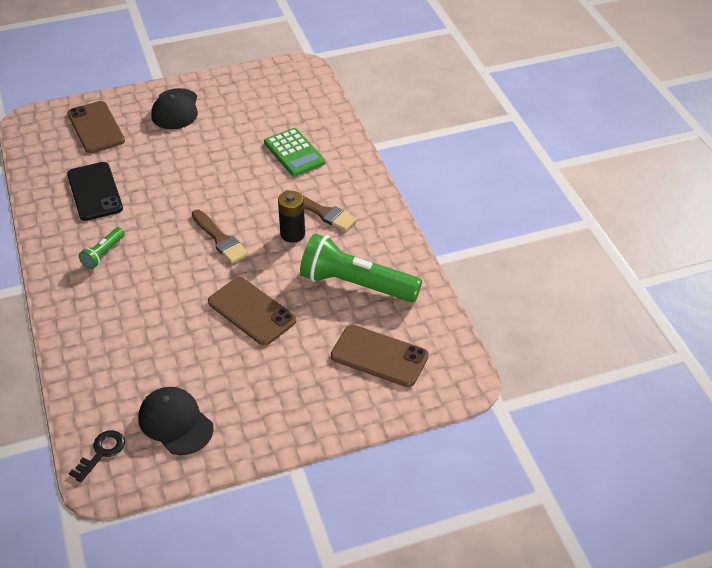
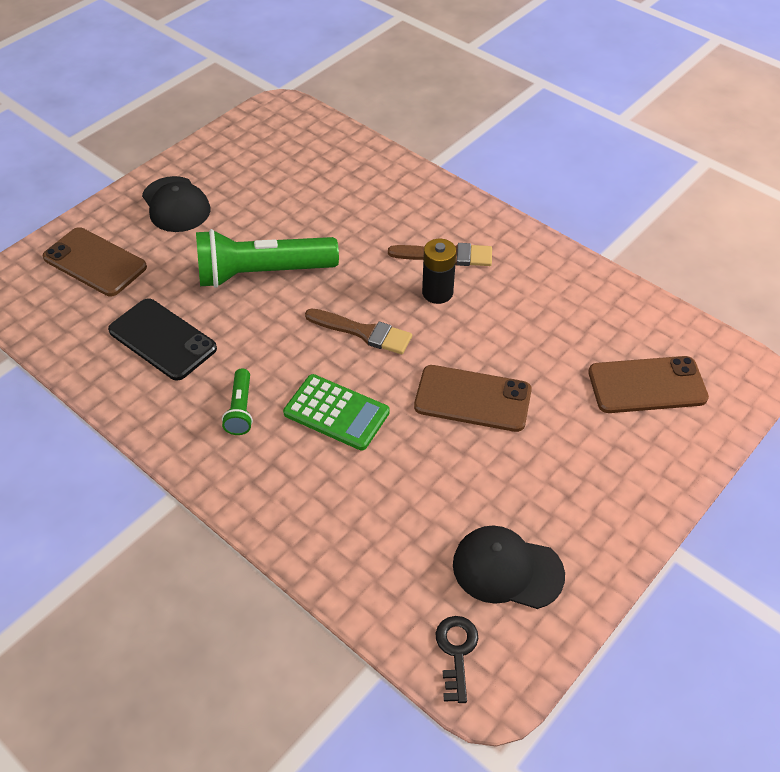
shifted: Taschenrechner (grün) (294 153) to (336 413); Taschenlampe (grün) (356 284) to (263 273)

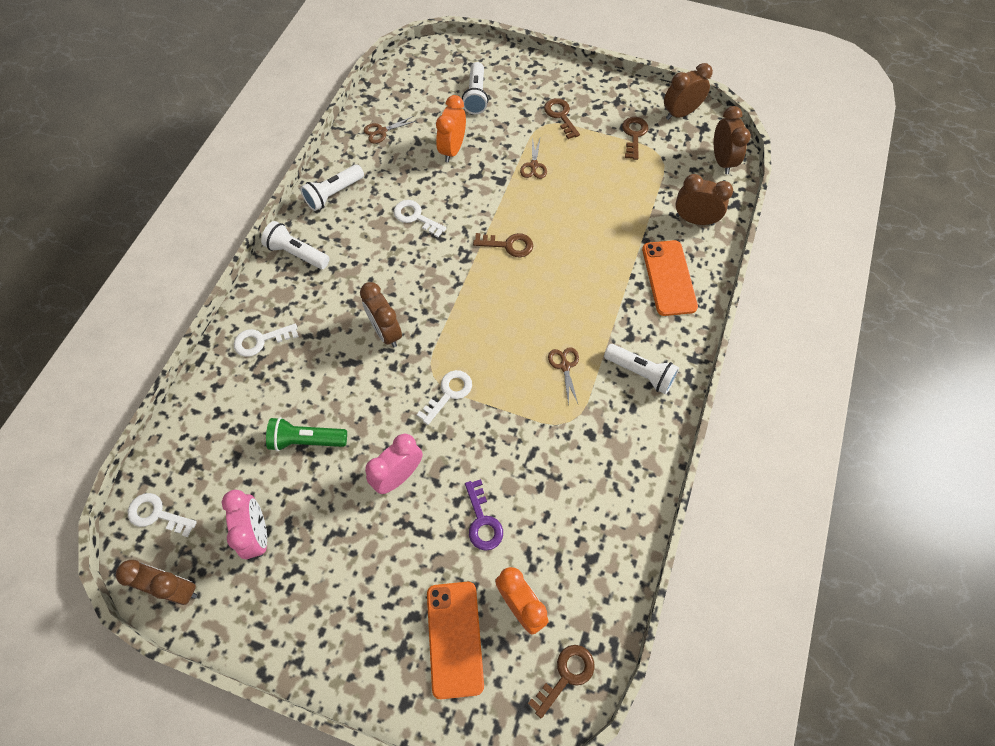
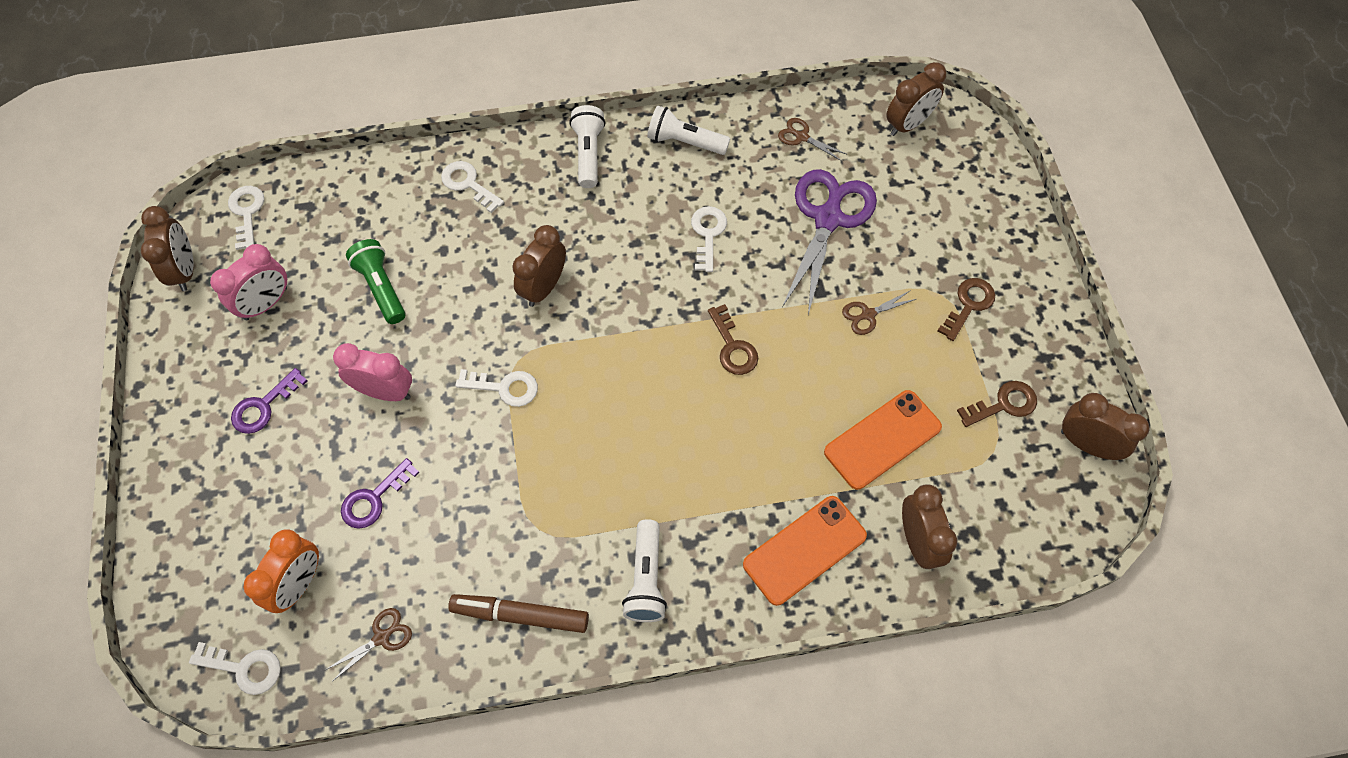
gone: Taschenlampe (weiß) (476 96)
new: Schlüssel (lila) (263 406); Filzstift (braun) (521 615)
shifted: Handy (orange) (455 638) to (882 439); Schere (braun) (565 366) to (381 637); Wecker (braun) (722 161) to (908 124)
swapped: Wecker (orange) (452 150) to Schere (lila) (828 219)
repainted: Schlüssel (braun) (566 675) to Schlüssel (weiß) (244 668)

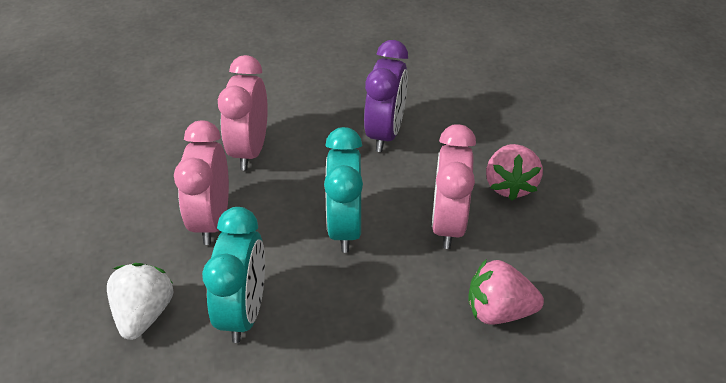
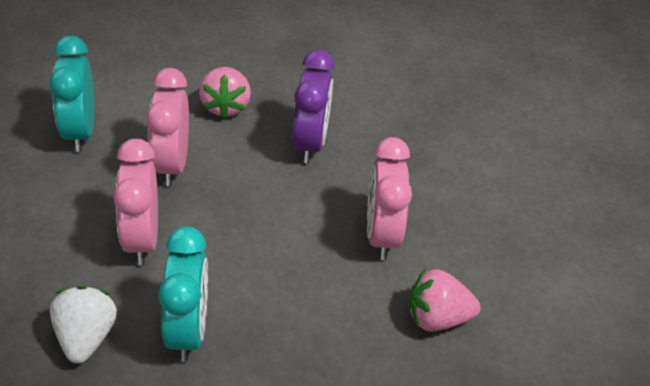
shifted: Wecker (türkis) (345 227) to (80 131); Erdbeere (rosa) (509 185) to (225 106)

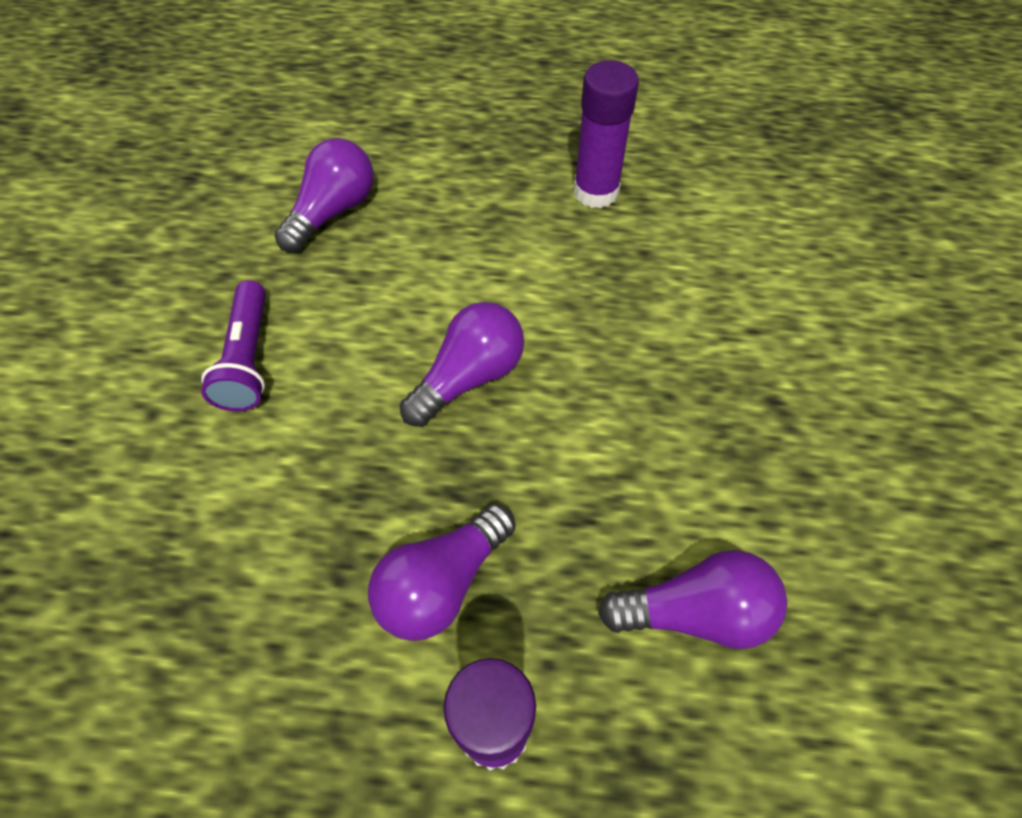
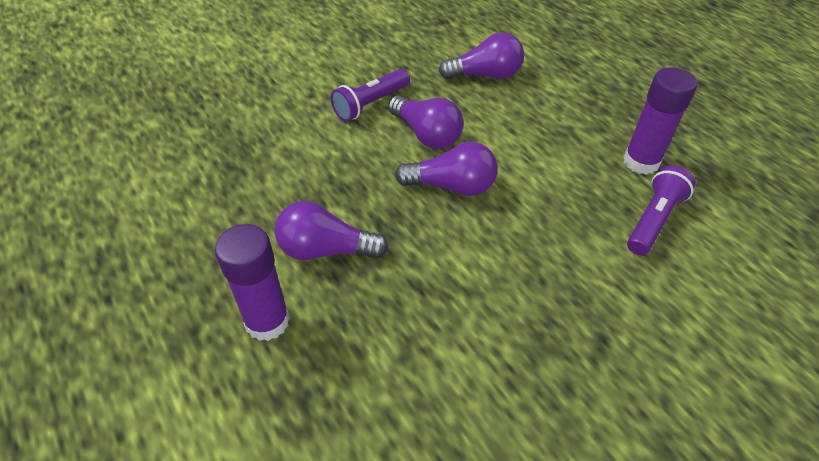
new: Taschenlampe (lila) (653 220)
shifted: Glühbirne (lila) (695 612) to (426 134)

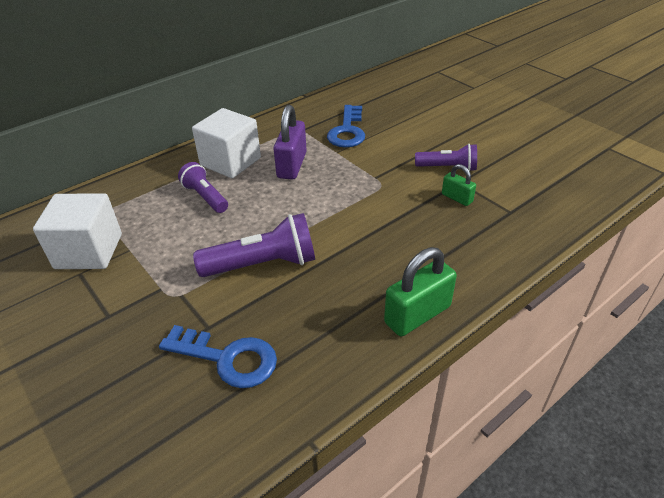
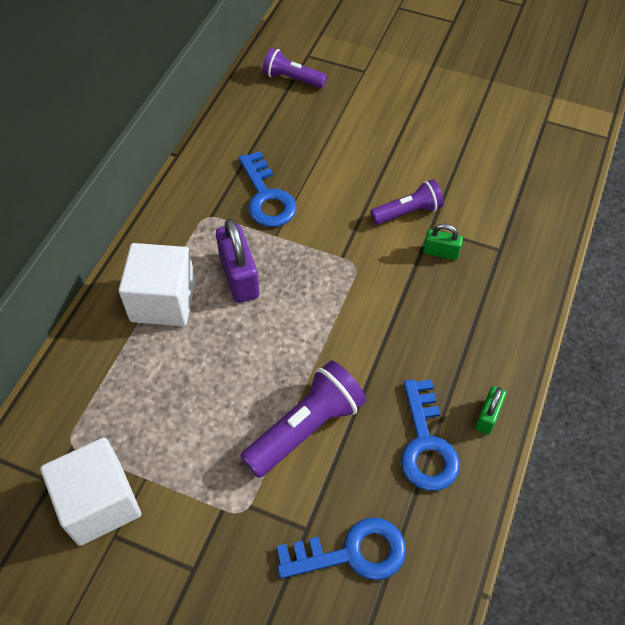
new: Schlüssel (blau) (426 444)
shifted: Taschenlampe (lila) (205 197) to (292 79)
scaled: Vorhängeschloss (grün) (417 314) = (488 416) x0.56

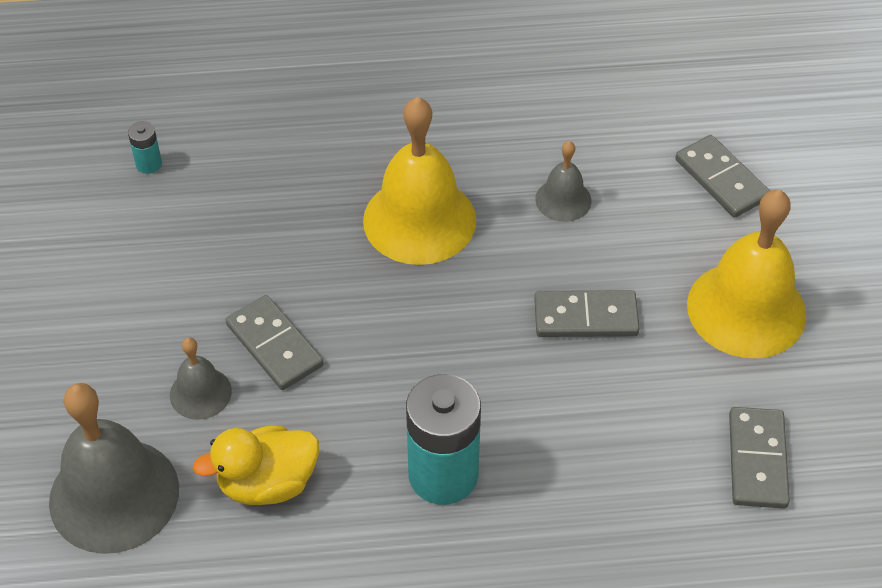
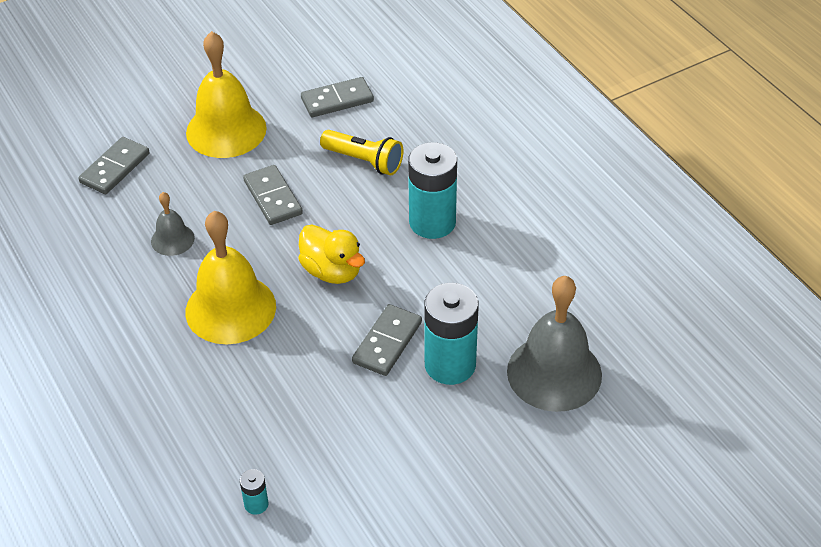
new: Taschenlampe (gelb) (364 161)
shifted: Ente (gelb) (267 483) to (332 271)
swapped: Glocke (grau) (200 393) to Batterie (türkis) (450 365)

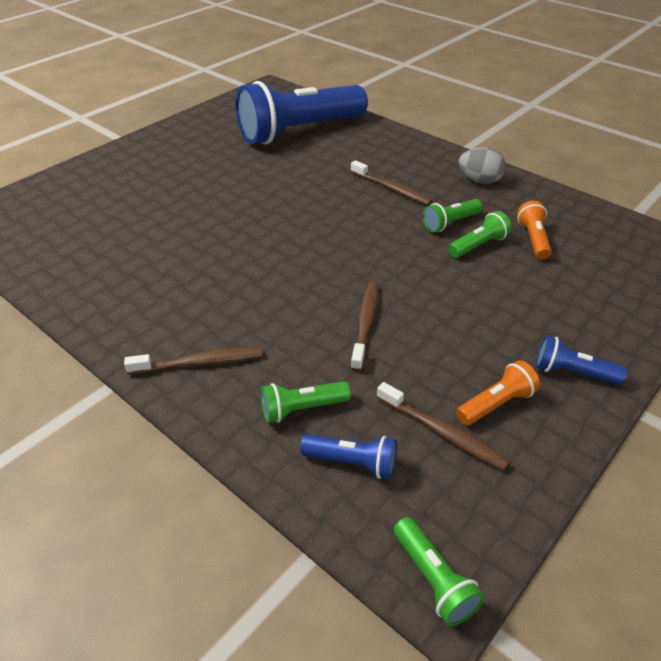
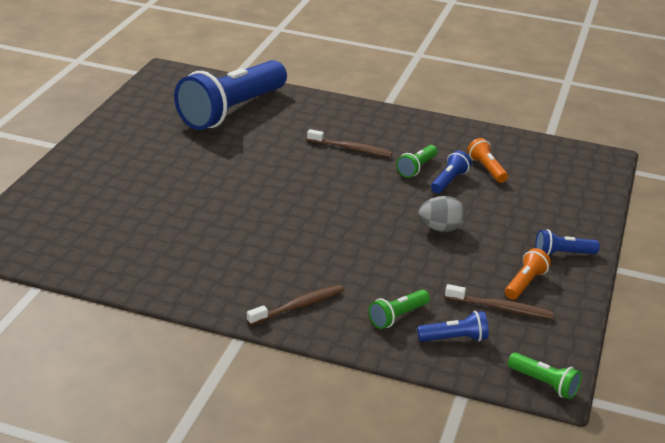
gone: Zahnbürste (braun) (365 324)
shifted: Ei (grau) (479 181) to (440 228)
repainted: Taschenlampe (grün) (478 245) to Taschenlampe (blau) (449 181)

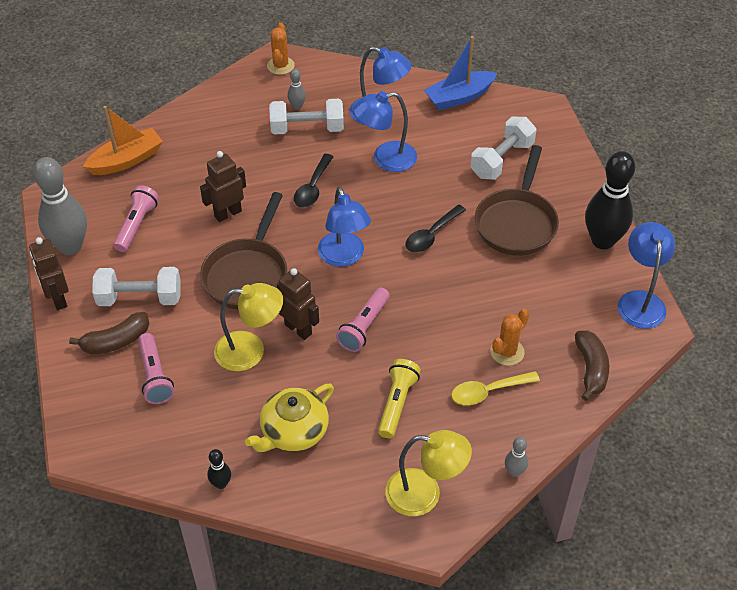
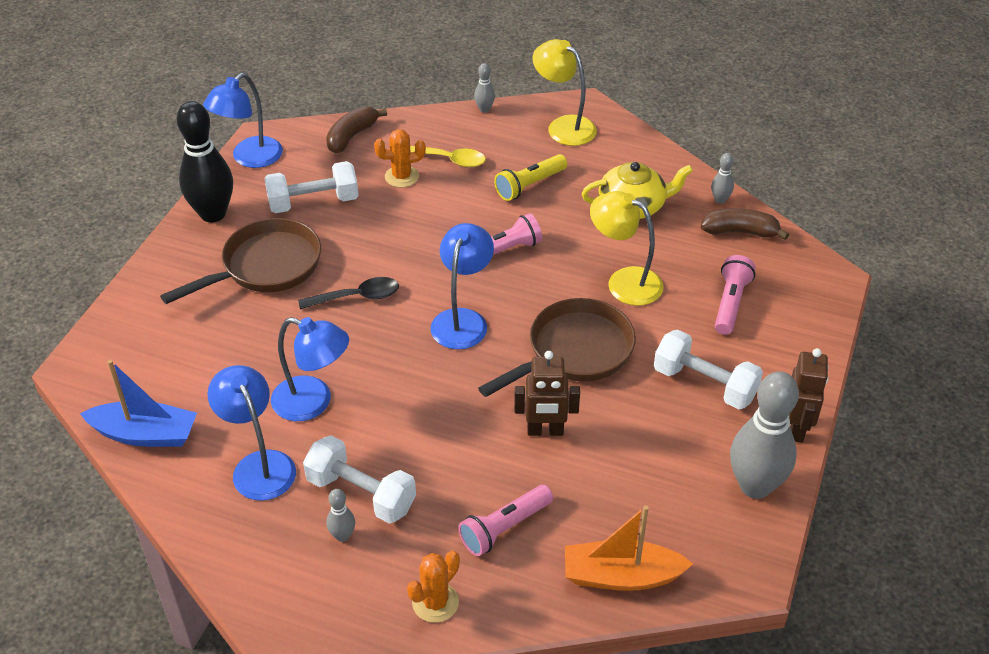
gone: Roboter (braun) (298 329); Löffel (schwarz) (313 188)
shifted: Banane (braun) (116 341) to (740 232); Taschenlampe (rosa) (137 225) to (504 528); Kaktus (orange) (280 66) to (435 602); Hantel (weiß) (502 160) to (313 202)
repainted: Bowlingkegel (schwarz) (221 484) to Bowlingkegel (grau) (720 200)

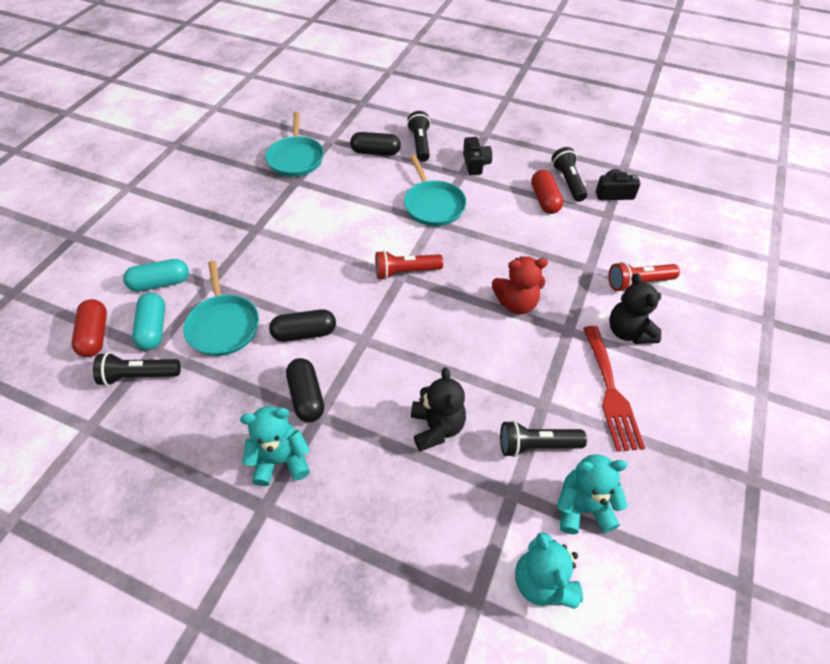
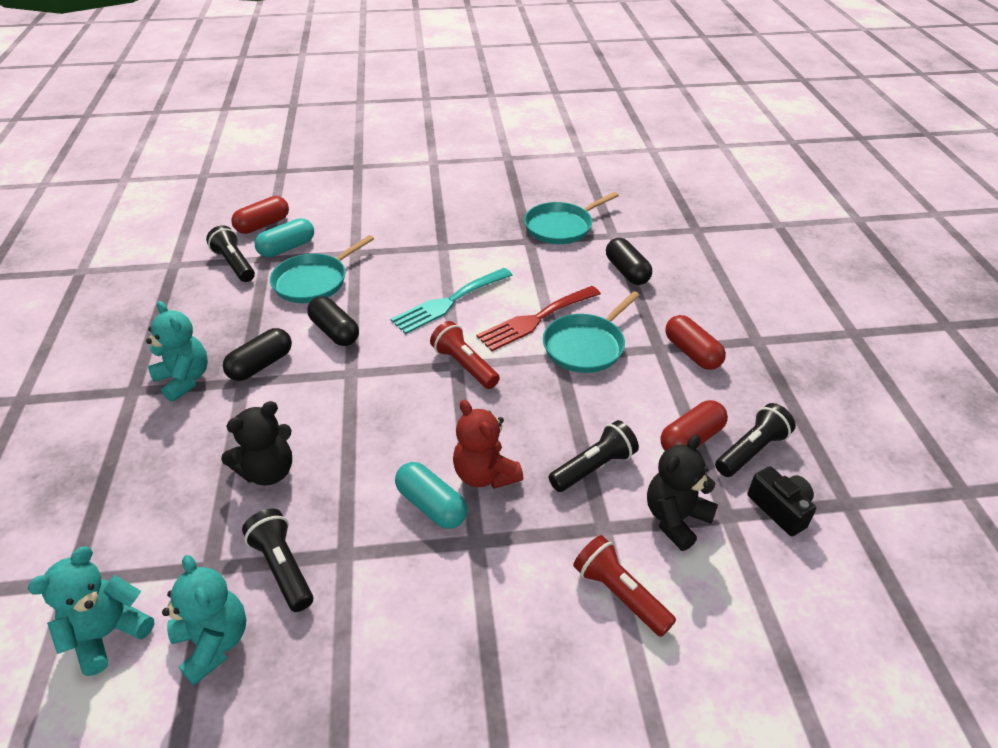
new: Gabel (türkis) (448 302)
shifted: Kapsel (türkis) (160 283) to (431 505); Taschenlampe (schwarz) (420 144) to (594 467); Gabel (rot) (610 392) to (535 320); Teddybär (schwarz) (628 332) to (675 518)
swapped: Kamera (schwarz) (475 164) to Kapsel (rot) (692 353)

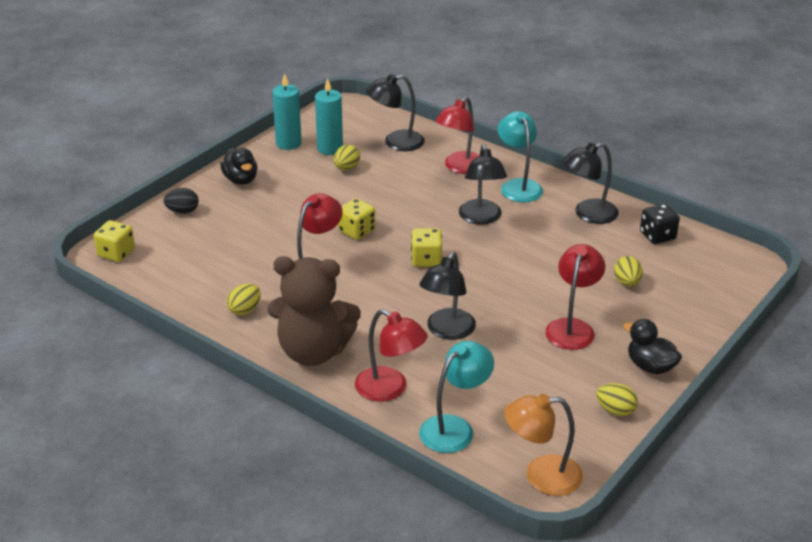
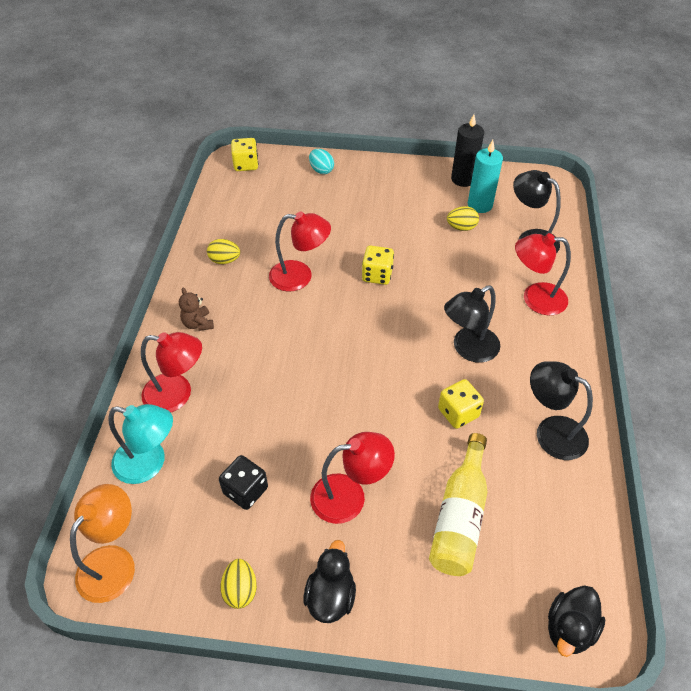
gone: Lampe (schwarz) (447 331); Lampe (türkis) (518 186)
shifted: Ente (schwarz) (241 180) to (569 628); Spielwürfel (gelb) (426 260) to (458 413); Spielwürfel (schwarz) (657 236) to (245 490)
swapped: Ei (gelb) (627 282) to Flasche (gelb) (459 516)
repainted: Ei (schwarz) (182 211) to Ei (türkis) (321 170); Kerze (türkis) (288 143) to Kerze (schwarz) (463 179)
rotated: Lampe (rot) (390 389) = (177 394) 90 degrees counterclockwise; Lampe (orange) (541 476) = (113 562) 60 degrees clockwise
scaled: Teddybär (braun) (313 352) = (198 324) x0.41

